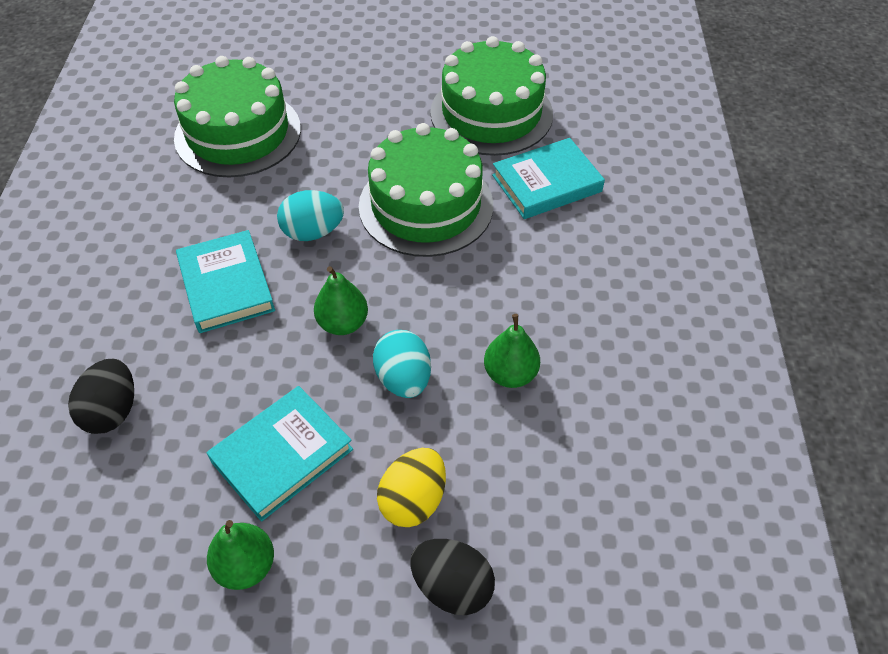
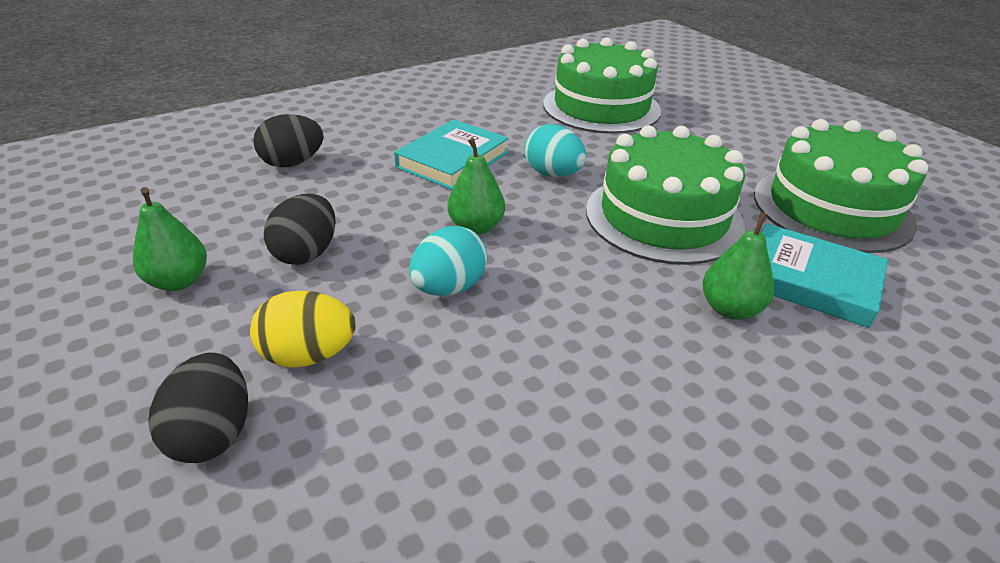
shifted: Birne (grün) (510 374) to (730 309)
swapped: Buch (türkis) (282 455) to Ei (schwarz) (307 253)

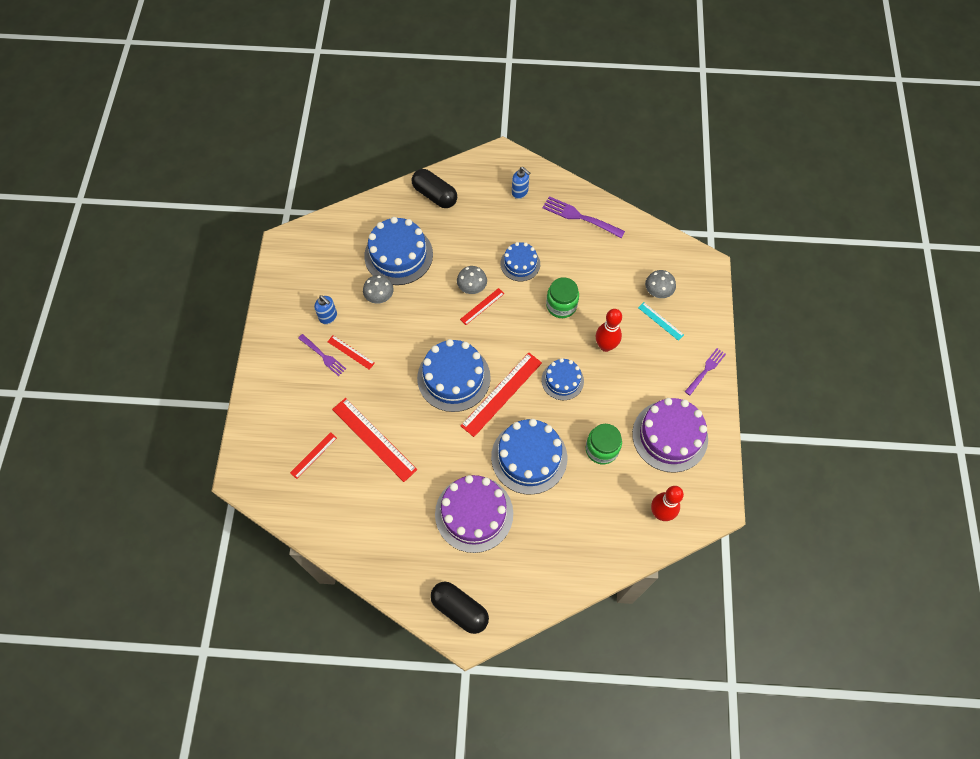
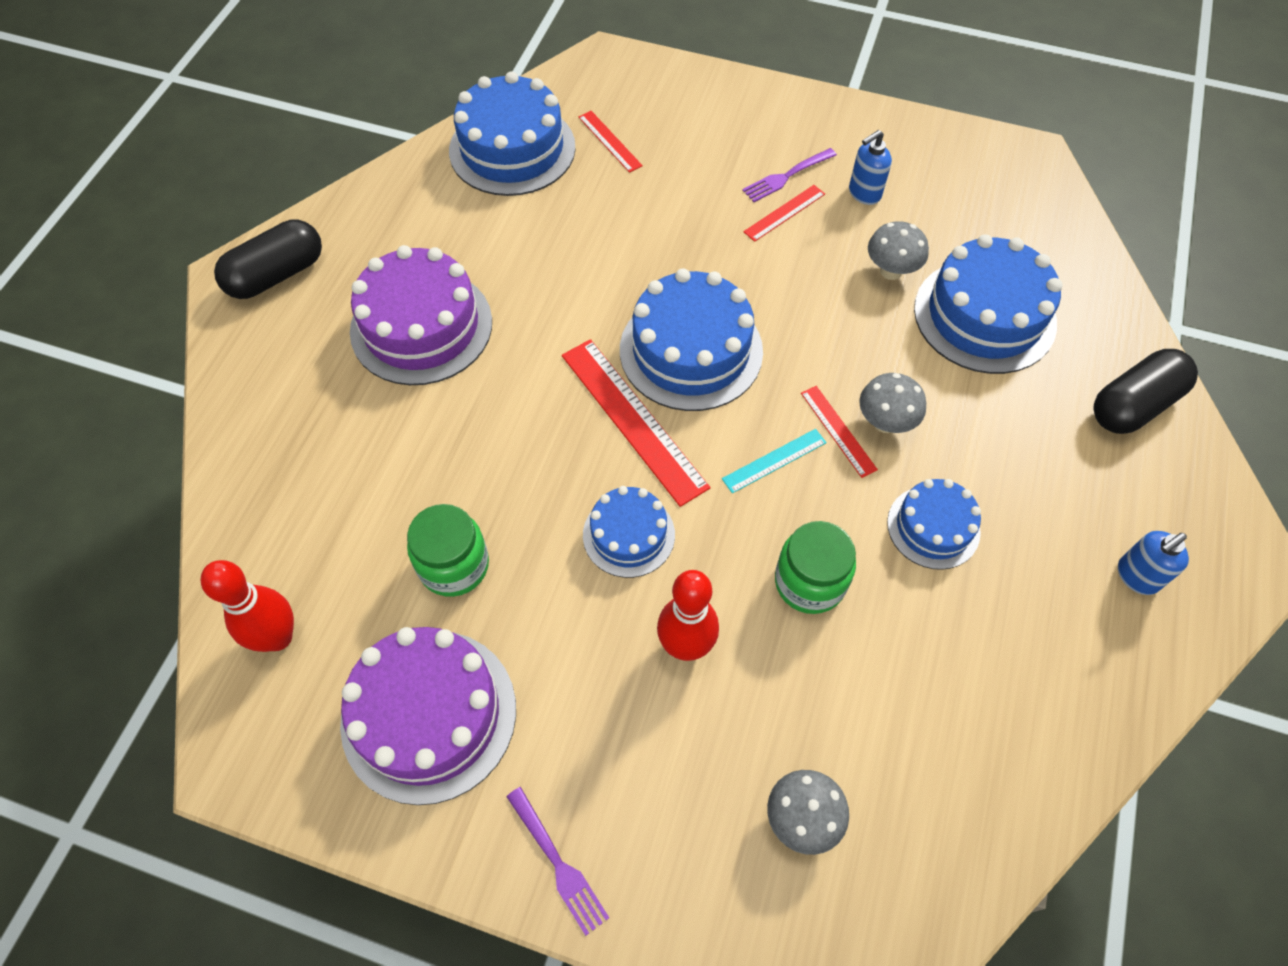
gone: Lineal (rot) (374 439); Gabel (lila) (580 217)
shifted: Kuchen (blau) (529 457) to (512 149); Lineal (türkis) (660 321) to (774 460)

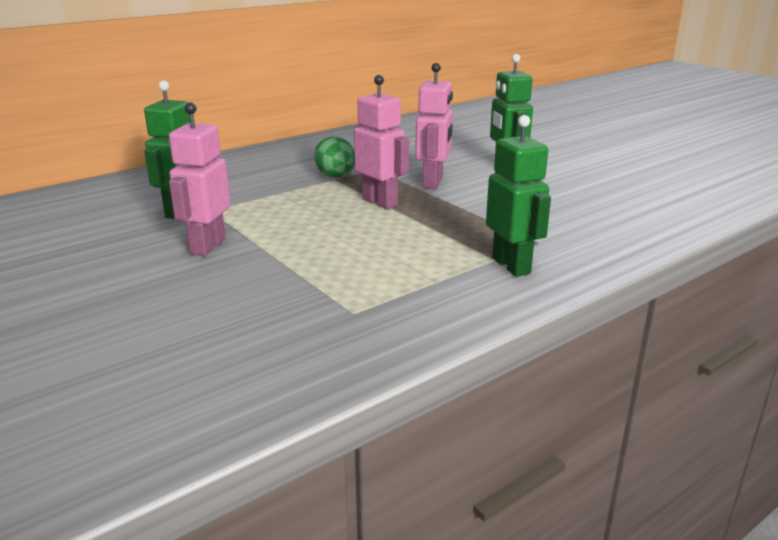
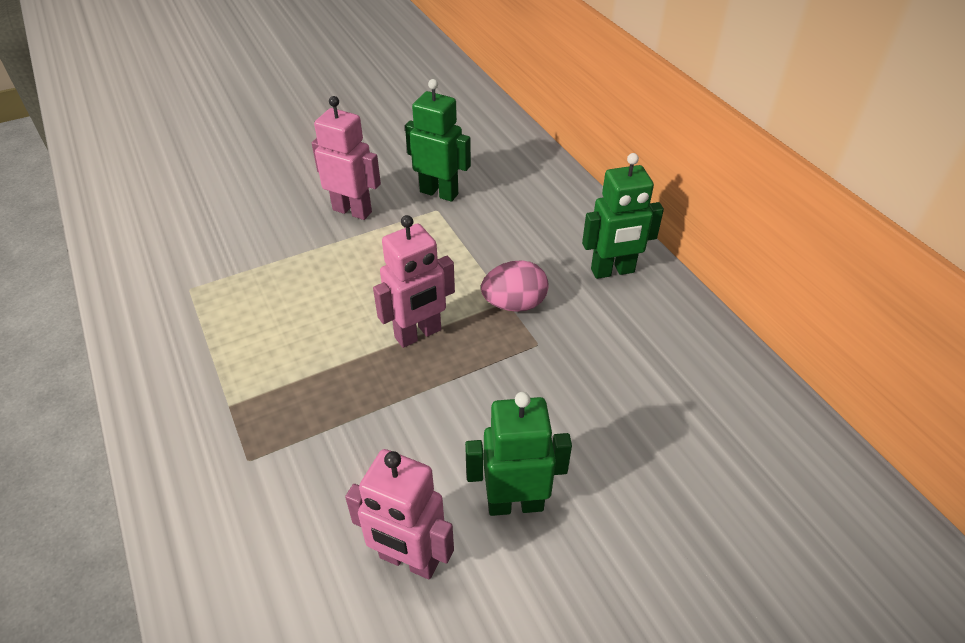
shifted: Roboter (rosa) (433 183) to (409 560); Roboter (grün) (511 266) to (612 271)
repainted: Ei (grün) (336 177) to Ei (rosa) (514 304)

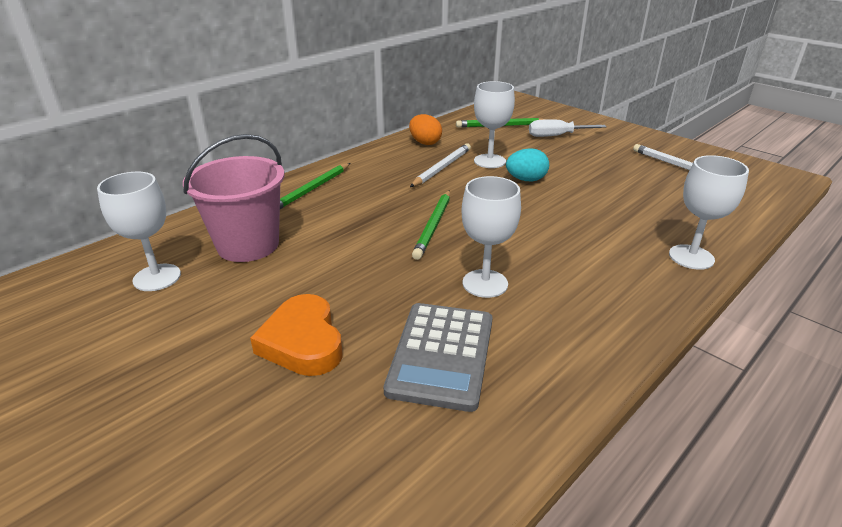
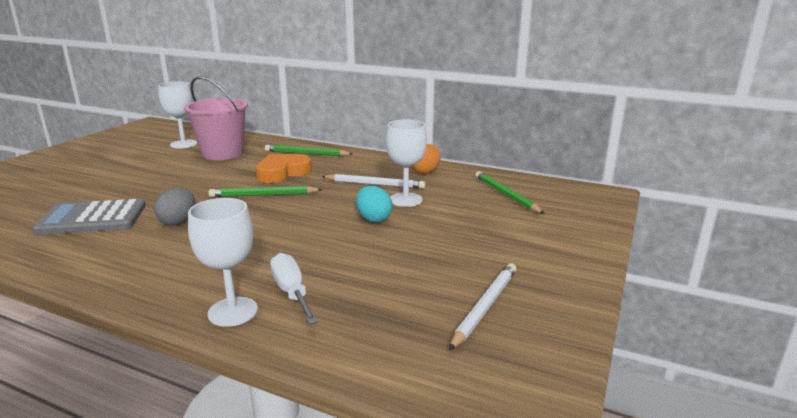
shifted: Herz (orange) (303 342) to (282 173); Schraubenzieher (weiß) (556 136) to (291 292)
swapped: Kelch (weiß) (485 283) to Ei (grau) (178 221)

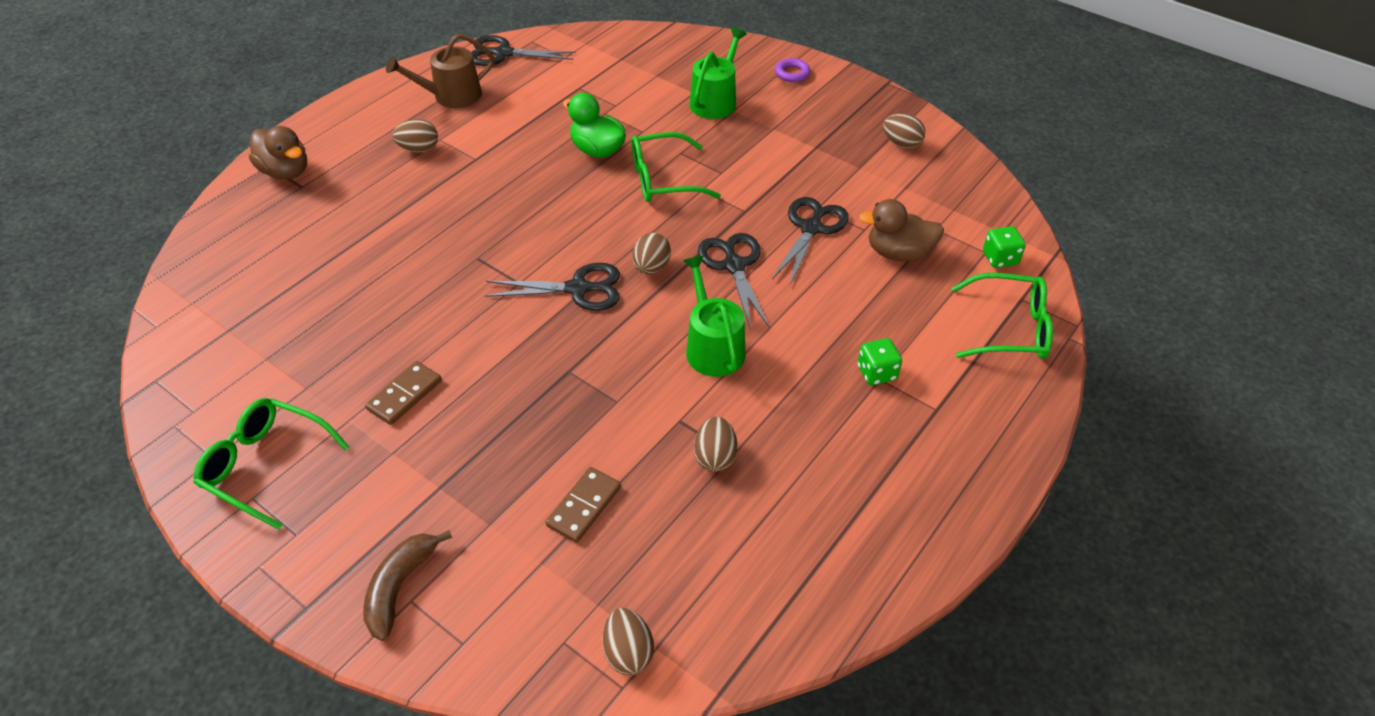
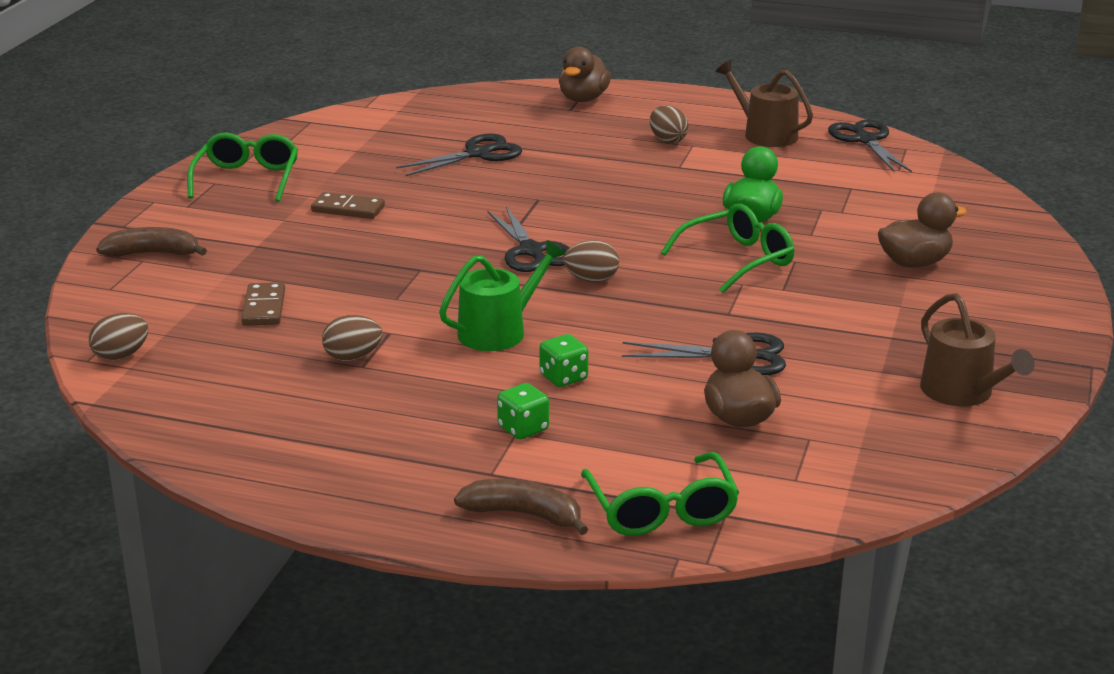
gone: Ring (lila) (792 73)
new: Banane (braun) (524 514)
shifted: Schere (schwarz) (734 265) to (478 154); Spielwürfel (grün) (1000 258) to (563 378)
swapped: Gießkanne (grün) (715 101) to Ente (braun) (914 263); Ei (braun) (901 144) to Gießkanne (braun) (962 393)
rotated: Dominostein (braun) (584 506) = (264 307) 75 degrees clockwise; Brille (grün) (663 179) = (738 260) 90 degrees clockwise

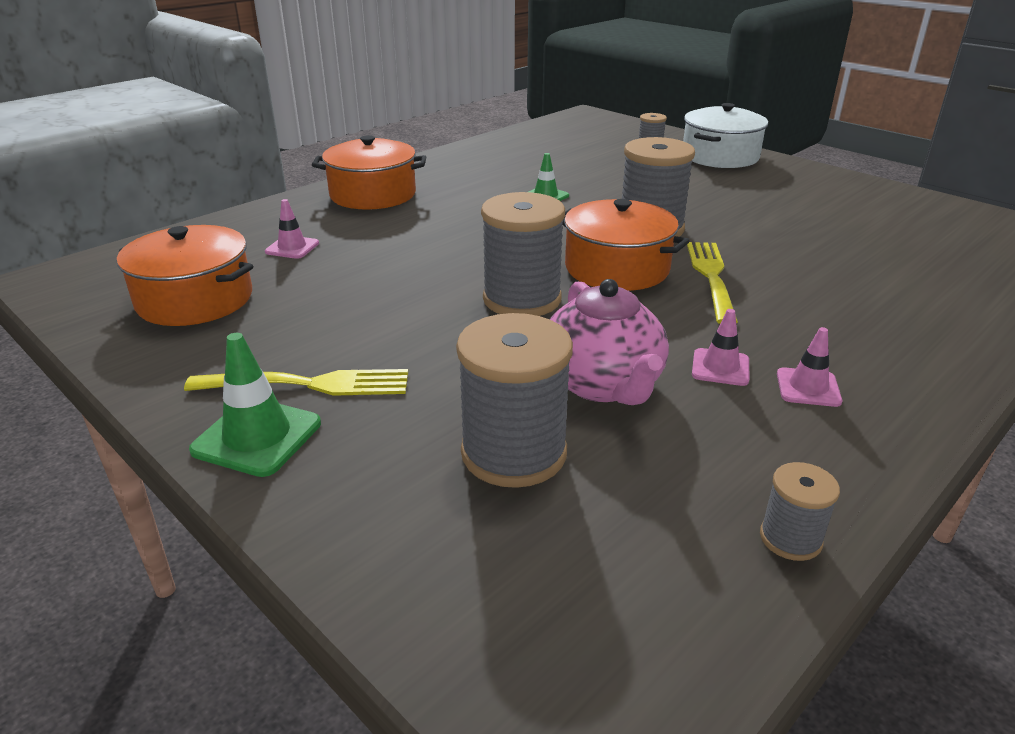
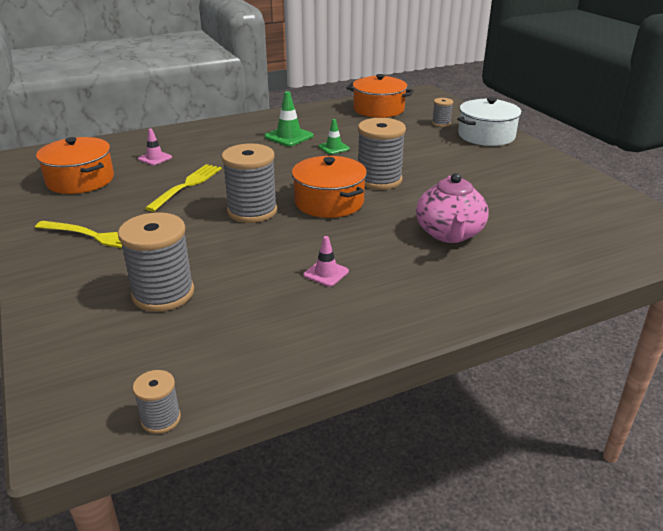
gone: Leitkegel (rosa) (808 388)
shifted: Leitkegel (grün) (257 437) to (289 136); Kochtopf (orange) (373 194) to (378 109); Teekanne (rosa) (602 384) to (449 234); Gabel (gelb) (711 277) to (187 185); Garnrolle (grau) (790 538) to (161 419)

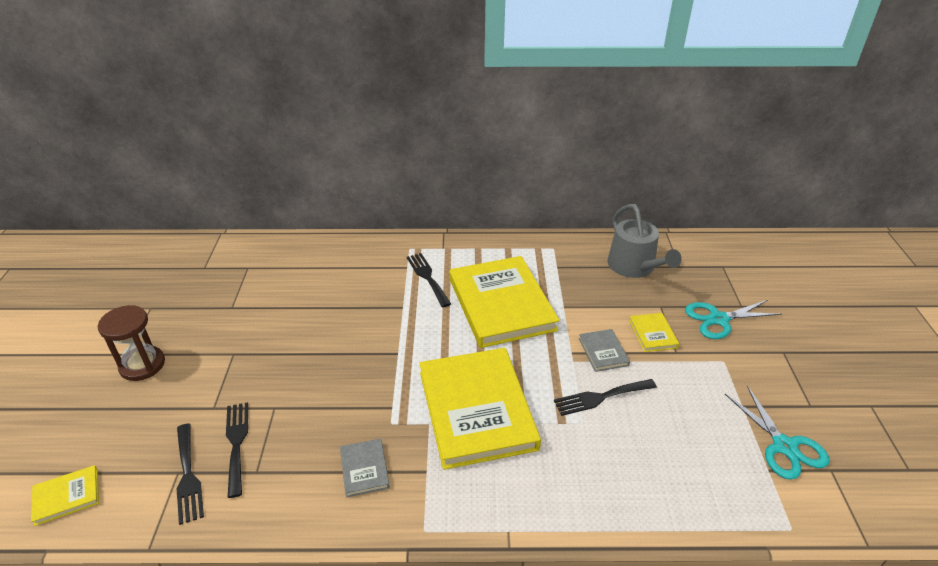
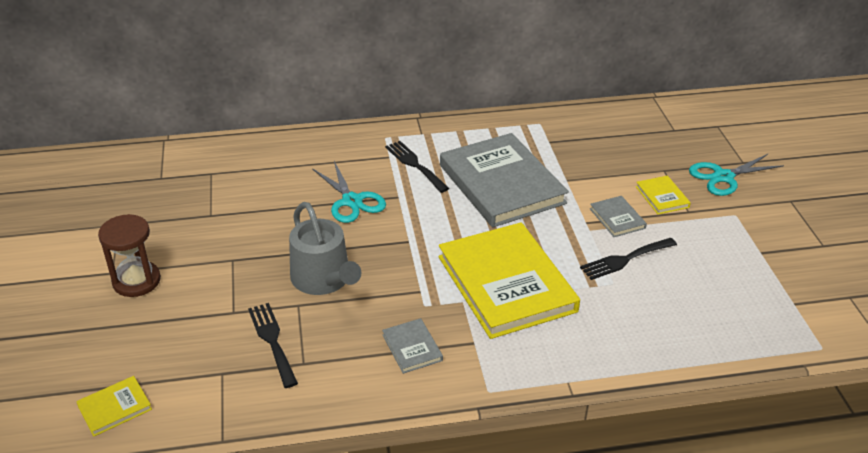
gone: Gabel (schwarz) (188 476)
shifted: Gießkanne (grau) (634 267) to (324 279); Schere (türkis) (784 446) to (352 201)
repainted: Buch (gelb) (501 304) to Buch (grau) (502 184)

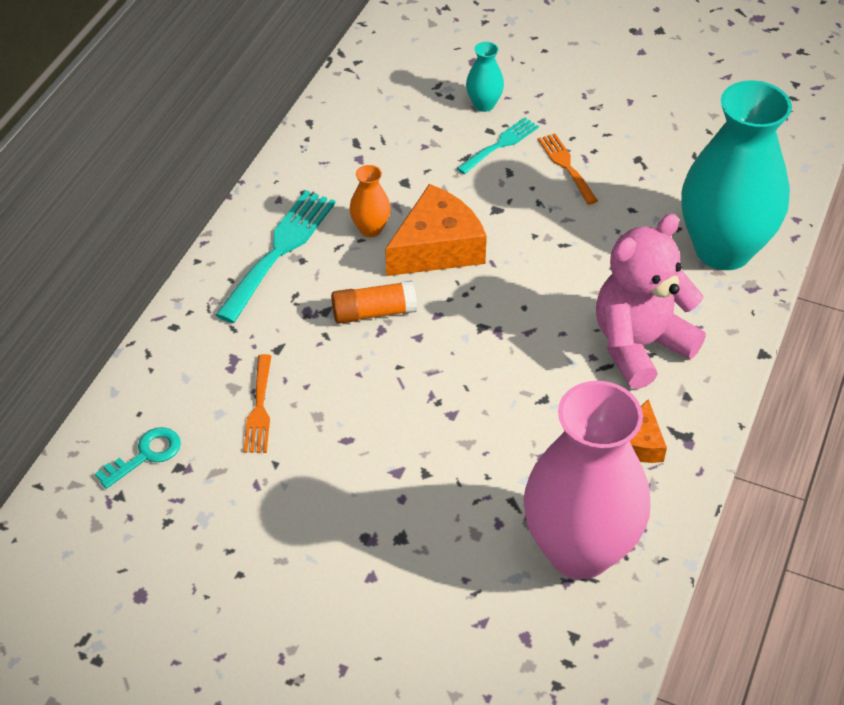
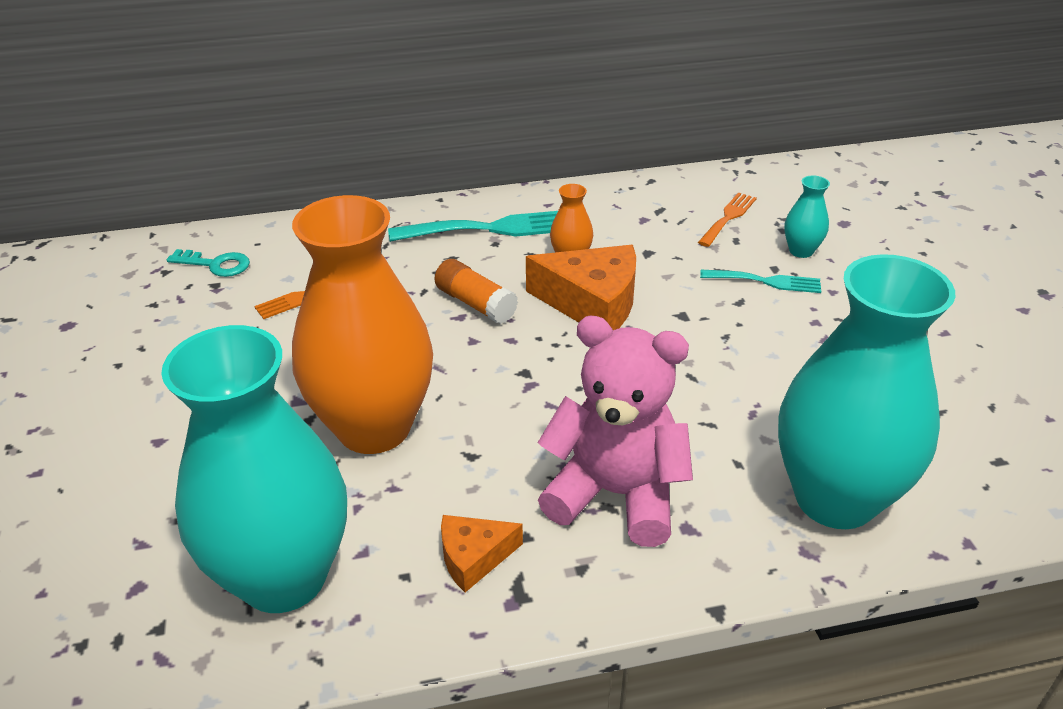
new: Vase (orange) (374 428)
shifted: Gabel (orange) (566 166) to (728 217)
repainted: Vase (rosa) (579 550) to Vase (türkis) (284 577)

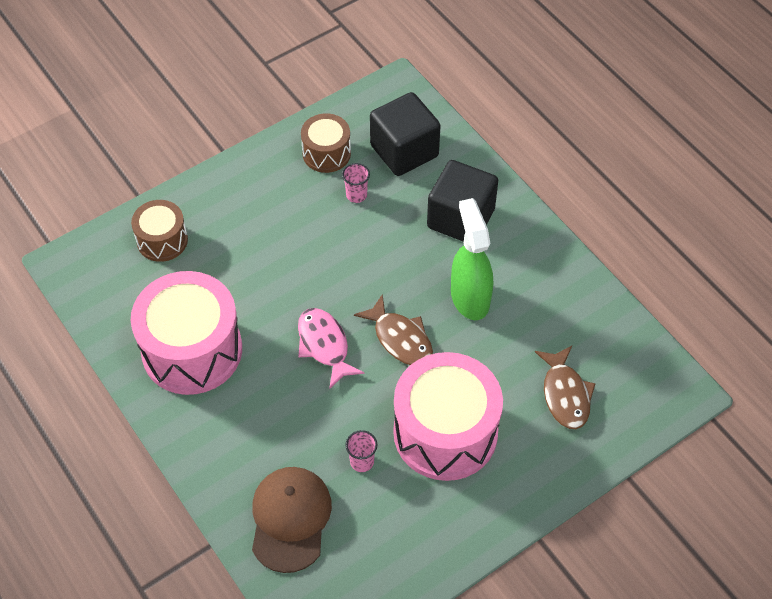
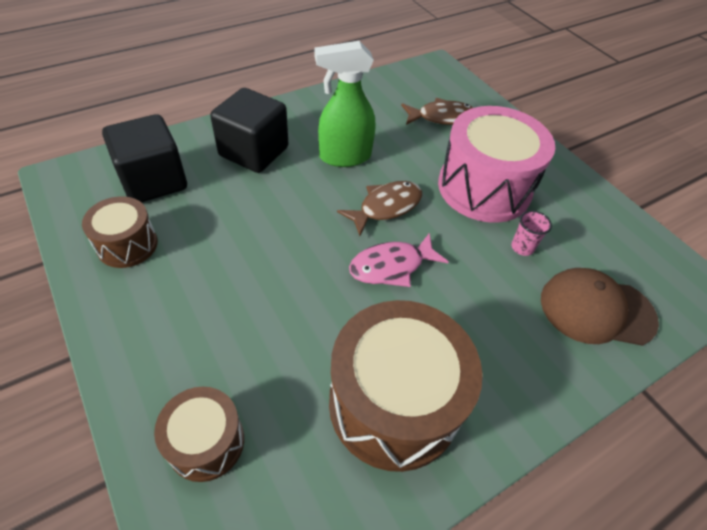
gone: Becher (rosa) (356 195)
repainted: Trommel (rosa) (192 350) to Trommel (braun) (394 403)

